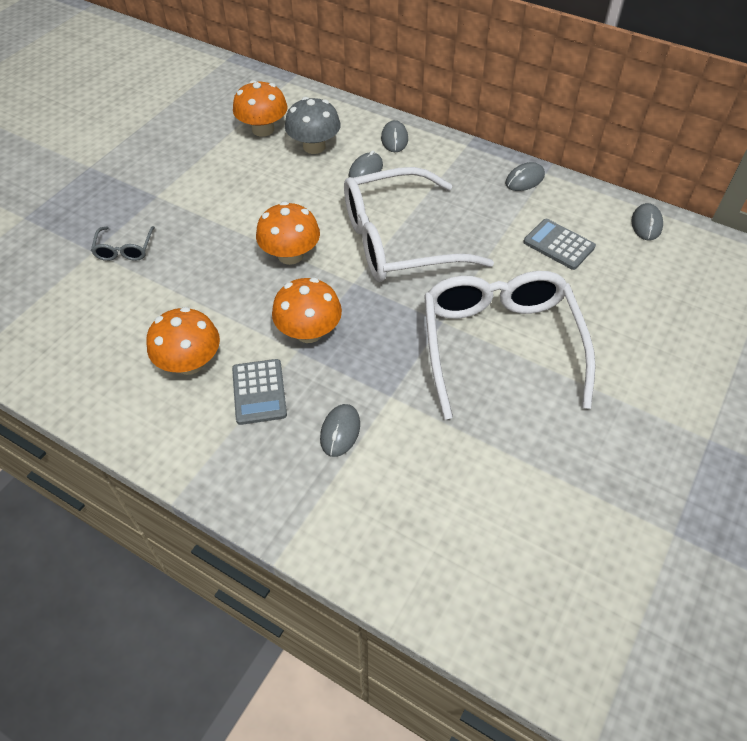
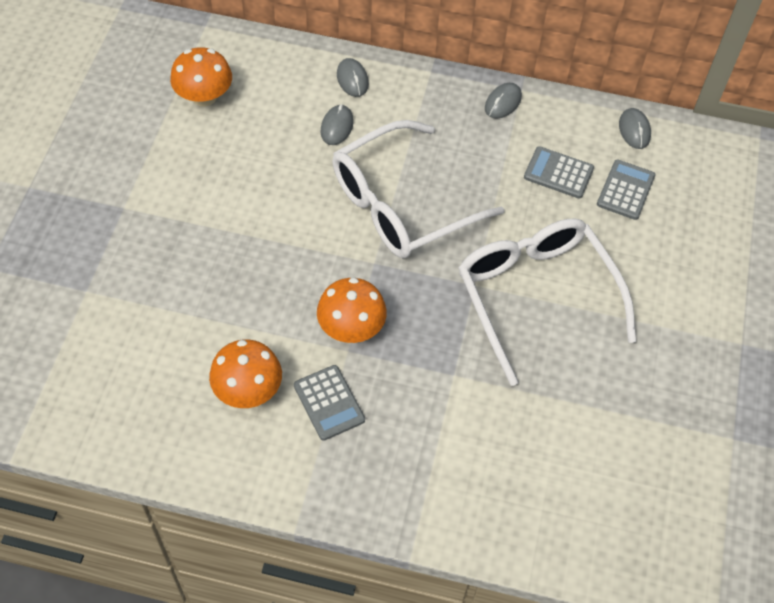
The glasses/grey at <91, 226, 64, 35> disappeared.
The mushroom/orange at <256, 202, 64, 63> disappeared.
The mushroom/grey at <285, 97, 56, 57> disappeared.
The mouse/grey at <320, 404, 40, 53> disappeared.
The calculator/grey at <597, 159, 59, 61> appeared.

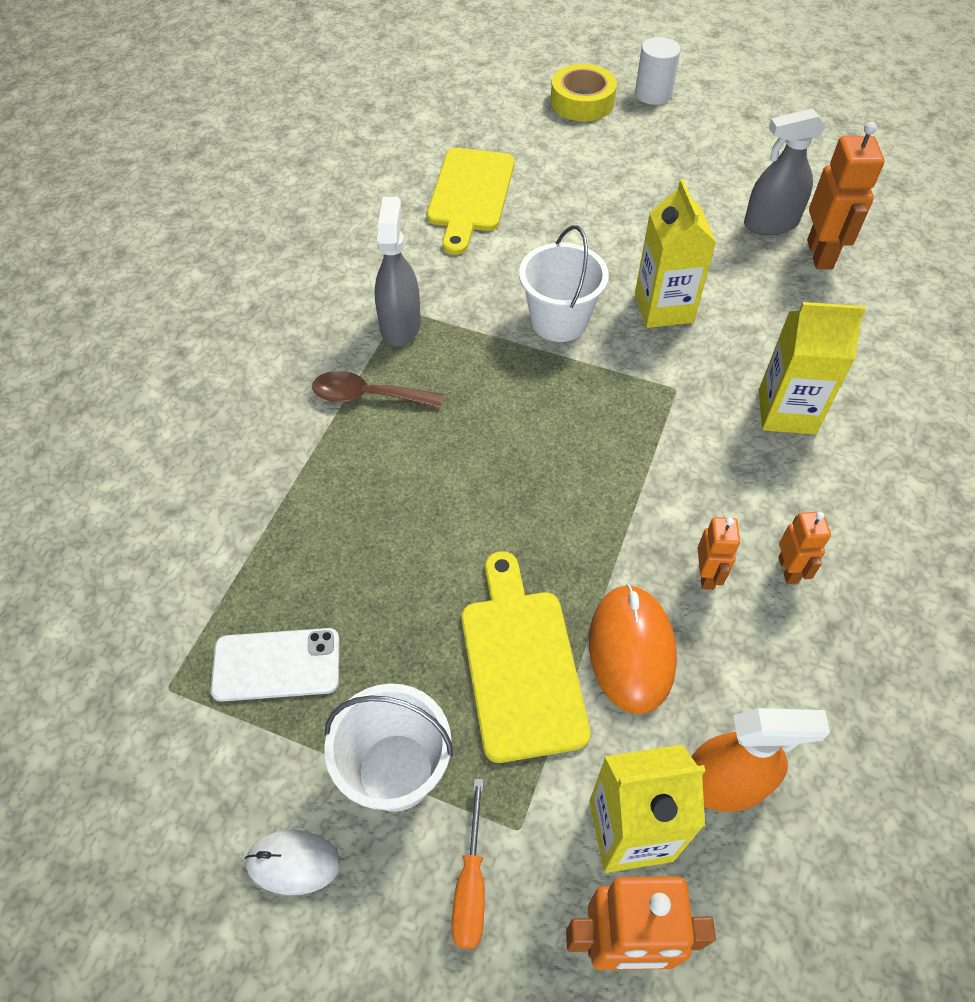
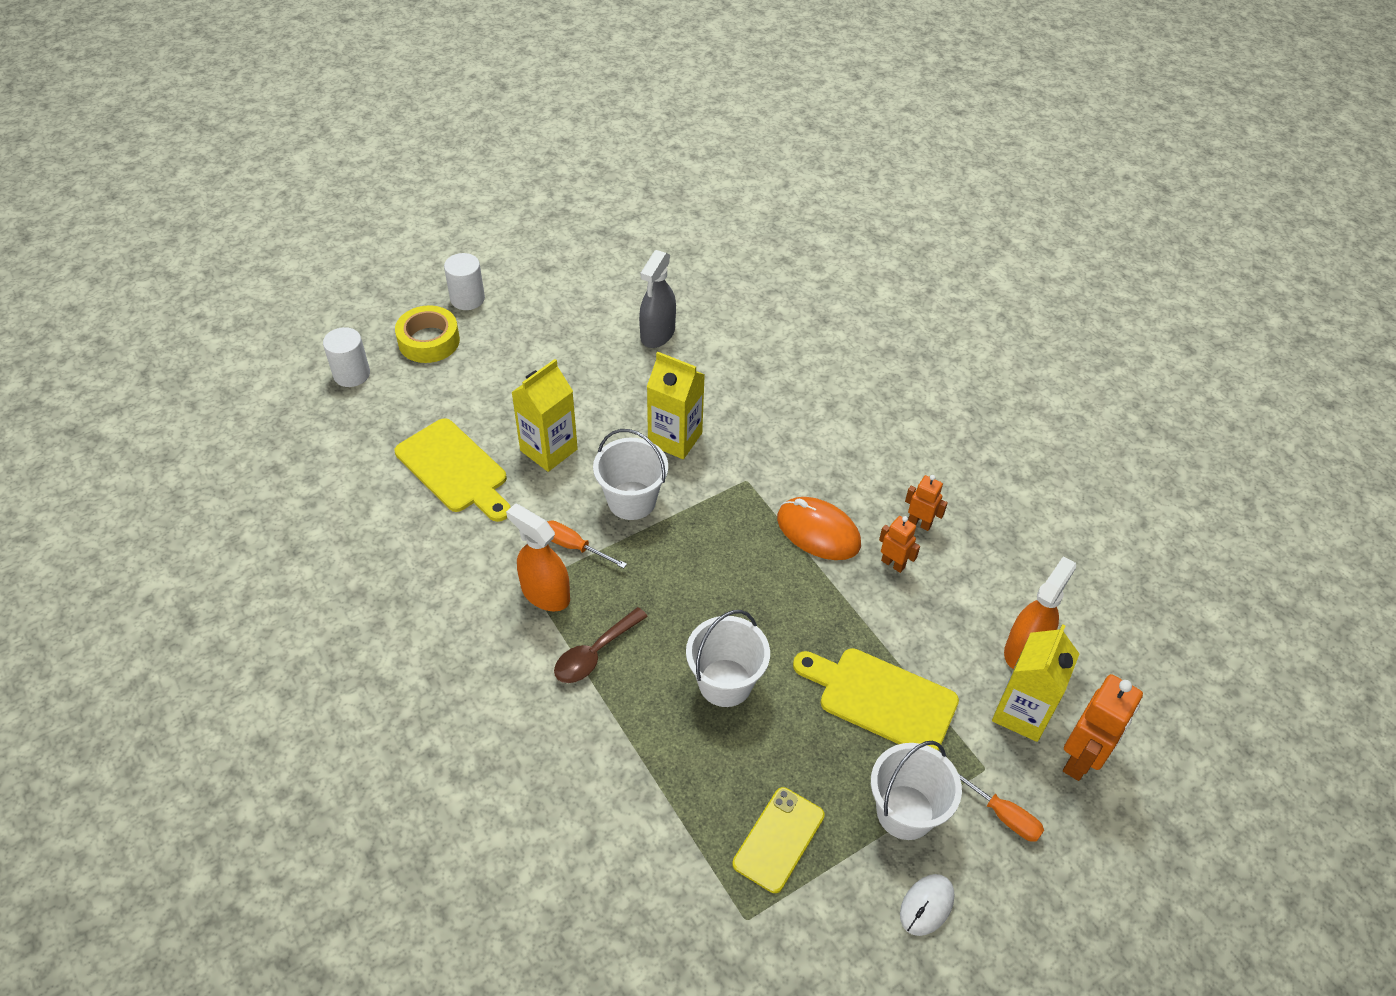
The phone/white at <210, 628, 129, 74> became the phone/yellow at <732, 787, 93, 106>.
The spray bottle/grey at <375, 197, 46, 149> became the spray bottle/orange at <506, 503, 64, 108>.
The mouse/orange moved from <589, 584, 88, 131> to <777, 497, 84, 63>.
The carton/yellow moved from <759, 302, 107, 132> to <511, 359, 67, 113>.
The robot/orange at <807, 122, 77, 147> disappeared.
The cylinder/white at <323, 327, 47, 60> appeared.
The screwdriver/orange at <547, 520, 80, 48> appeared.
The bucket/white at <686, 610, 84, 97> appeared.

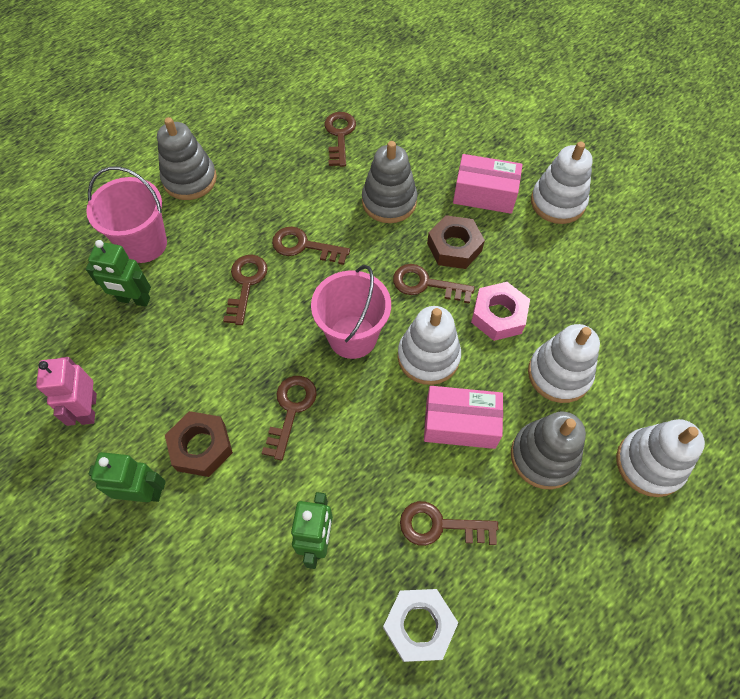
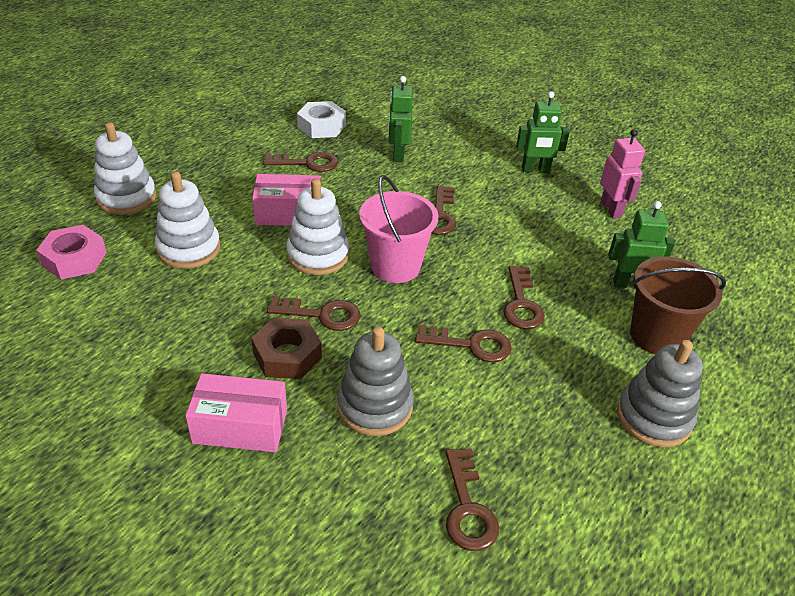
The bucket/pink at <86, 166, 81, 97> became the bucket/brown at <630, 256, 96, 98>.
The nut/brown at <165, 411, 68, 66> disappeared.
The nut/pink moved from <471, 282, 59, 59> to <36, 225, 71, 55>.
The stacking toy/grey at <511, 412, 75, 77> disappeared.
The stacking toy/white at <531, 141, 62, 83> disappeared.

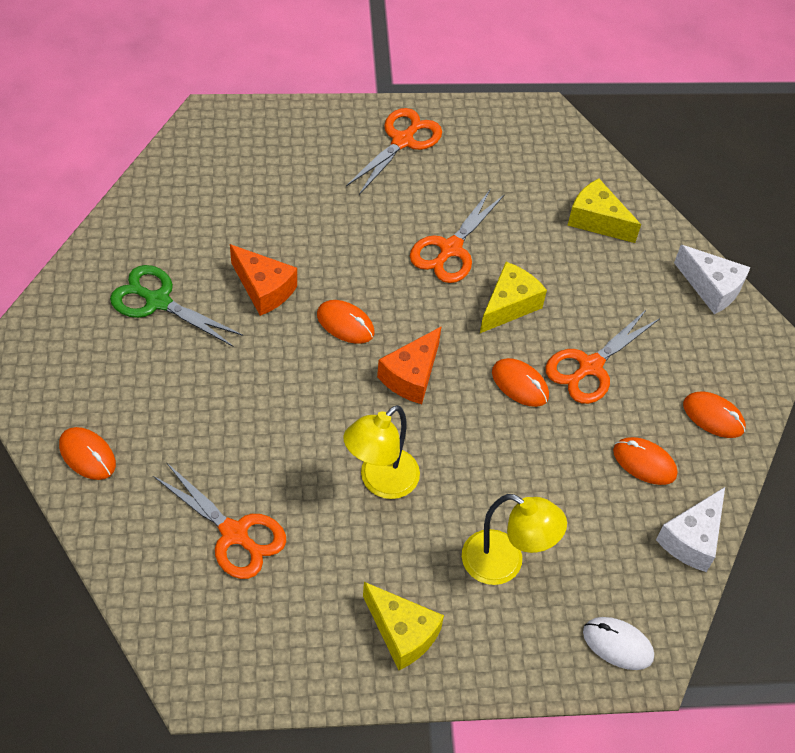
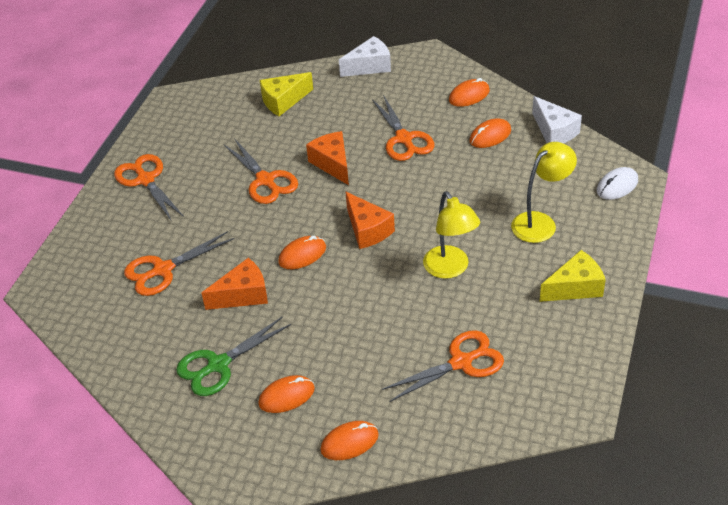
The cheese/yellow at <480, 262, 67, 71> became the cheese/orange at <306, 131, 43, 54>.
The mouse/orange moved from <492, 358, 57, 49> to <258, 375, 57, 38>.
The scissors/orange at <124, 231, 110, 65> appeared.

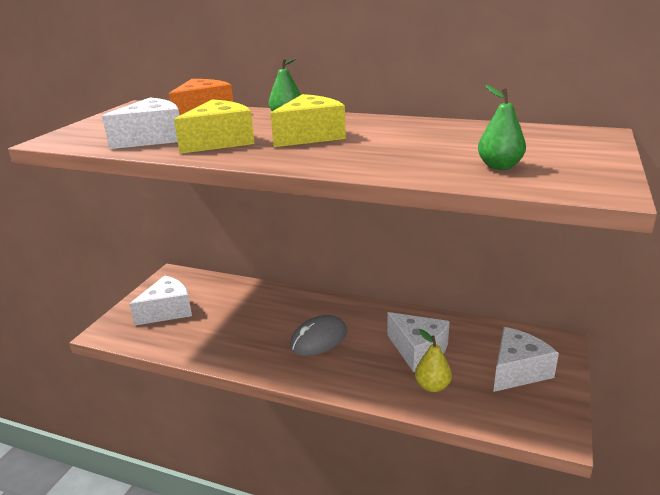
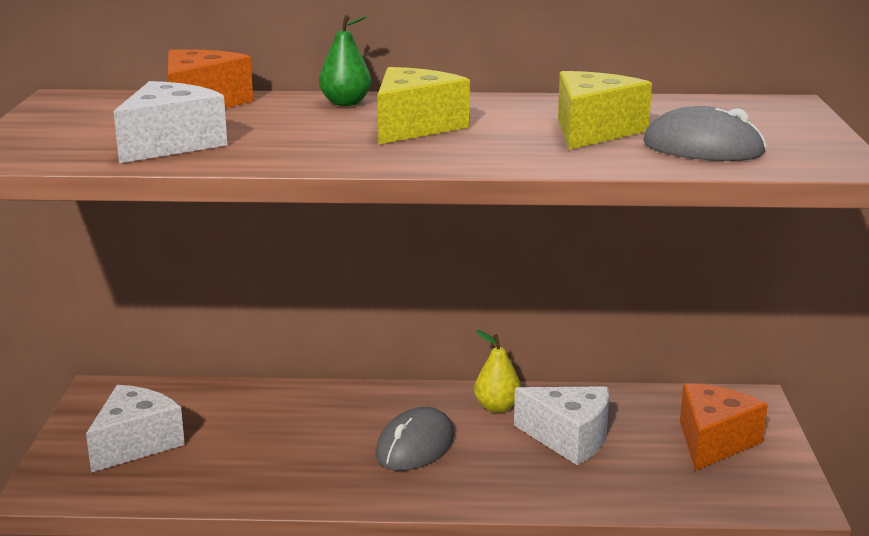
The cheese/yellow moved from <174, 99, 81, 55> to <558, 71, 94, 79>.
The pear/yellow moved from <415, 329, 37, 63> to <474, 330, 47, 83>.
The pear/green at <478, 85, 48, 85> was replaced by the mouse/grey at <643, 106, 123, 55>.
The cheese/white at <493, 327, 66, 65> became the cheese/orange at <680, 383, 88, 88>.

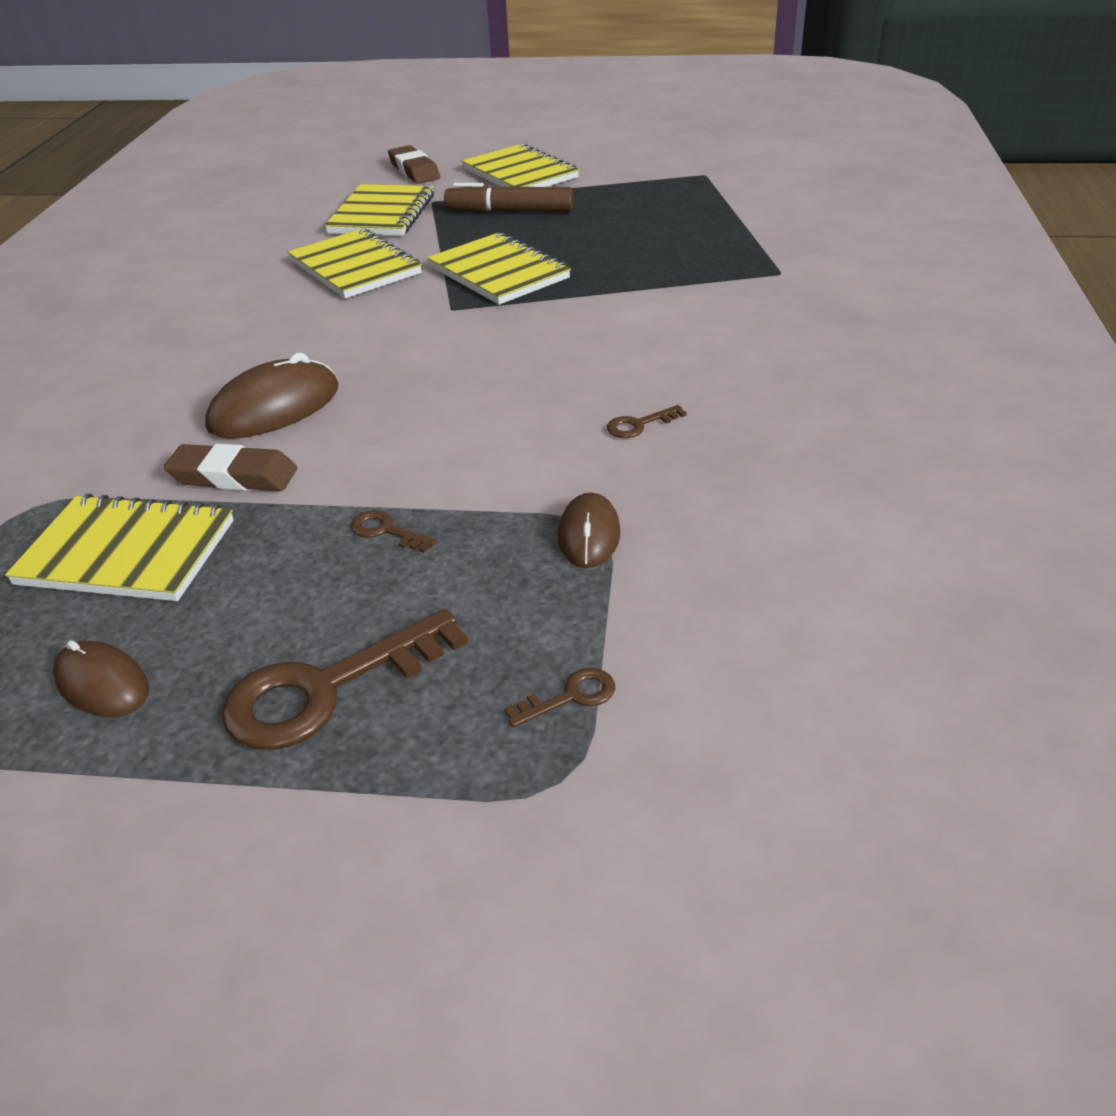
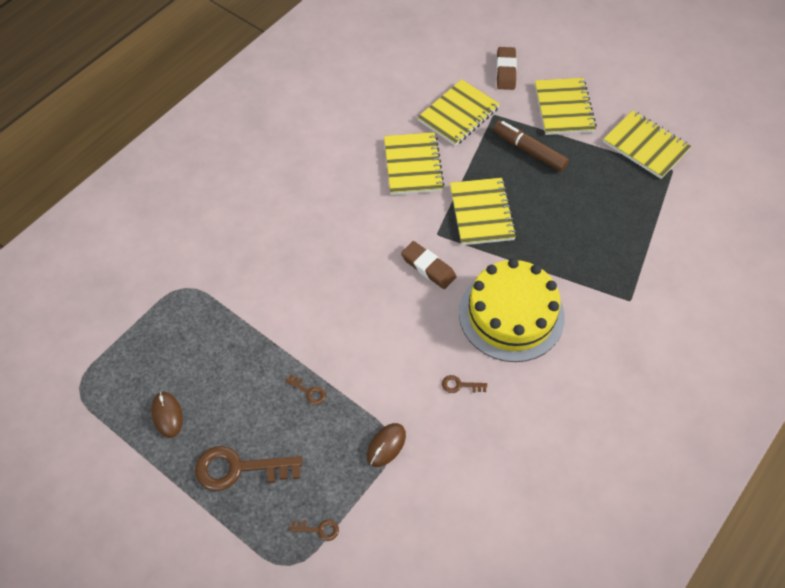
The notebook/yellow moved from <5, 494, 229, 107> to <603, 110, 88, 69>.
The eraser/brown moved from <164, 443, 133, 48> to <401, 241, 55, 48>.
The mouse/brown at <205, 352, 133, 87> disappeared.
The key/brown at <351, 510, 86, 43> turned 150 degrees clockwise.
The cake/yellow at <459, 258, 106, 104> appeared.

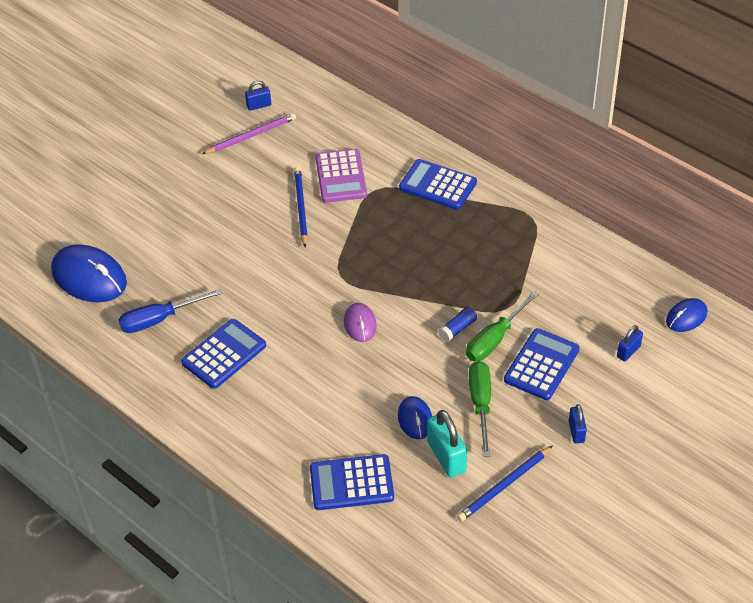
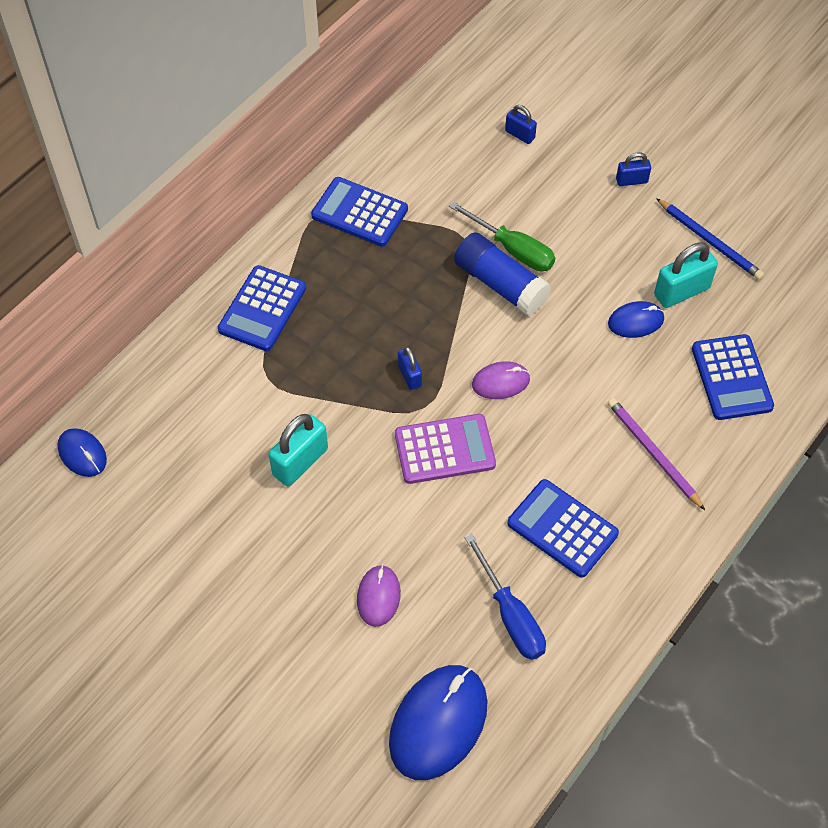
The pencil/purple moved from <202, 113, 94, 41> to <607, 398, 98, 112>.
The padlock/blue moved from <245, 81, 26, 30> to <398, 347, 24, 43>.
The pencil/blue at <294, 167, 14, 80> was replaced by the padlock/turquoise at <269, 414, 59, 72>.
The calculator/purple moved from <315, 149, 52, 54> to <395, 414, 101, 70>.
The glue stick/blue at <438, 307, 39, 35> changed to 2.01 times the size.
The screwdriver/green at <469, 361, 22, 96> disappeared.
The calculator/blue moved from <504, 328, 76, 72> to <311, 177, 97, 70>.
The mouse/blue moved from <666, 298, 41, 34> to <57, 428, 50, 49>.
The mouse/purple at <357, 565, 44, 62> appeared.

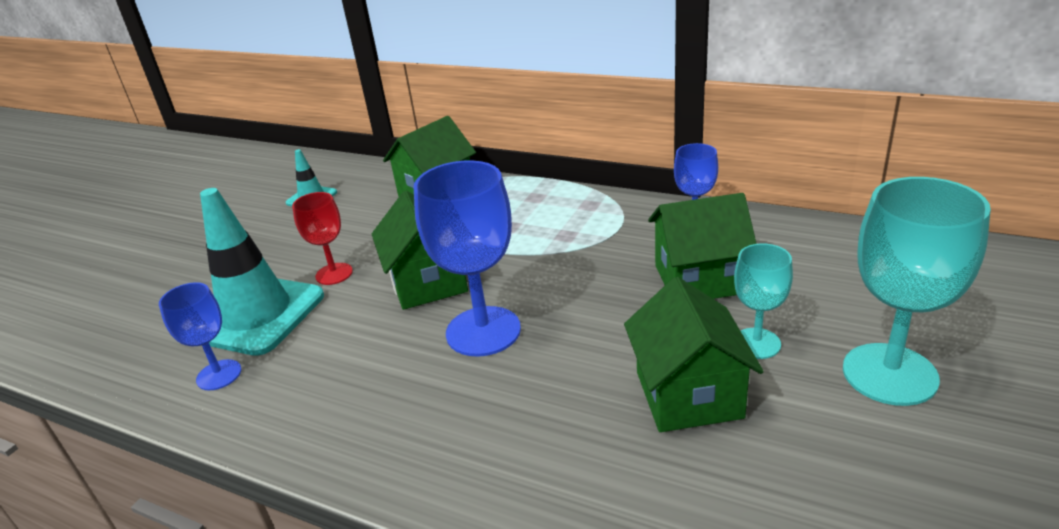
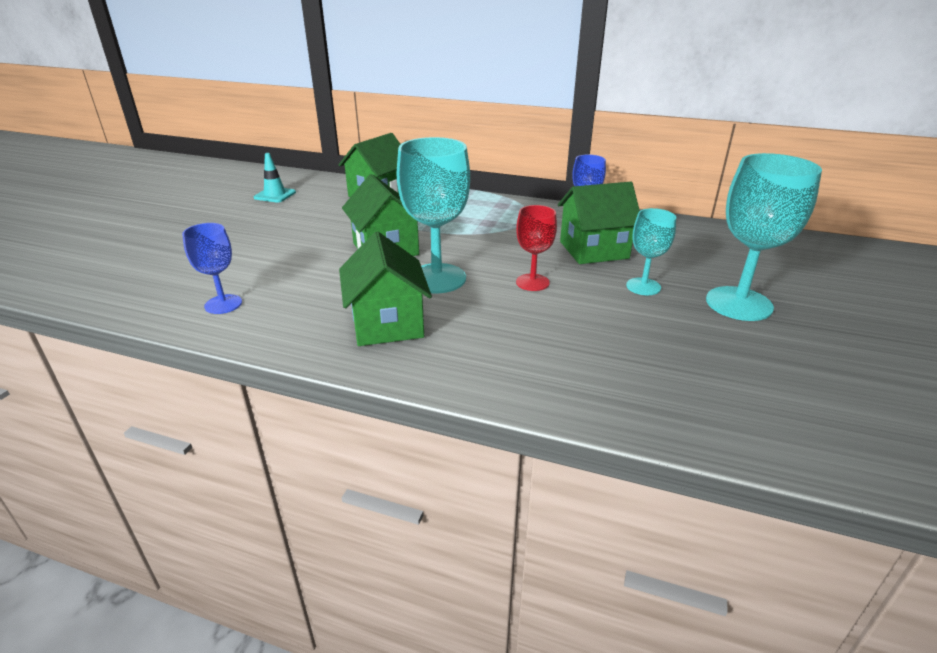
The traffic cone/turquoise at <200, 188, 124, 168> disappeared.
The goblet/red moved from <292, 192, 61, 93> to <516, 205, 41, 86>.
The goblet/blue at <414, 160, 107, 196> became the goblet/turquoise at <397, 137, 73, 157>.
The house/green moved from <624, 277, 140, 155> to <339, 231, 93, 115>.

